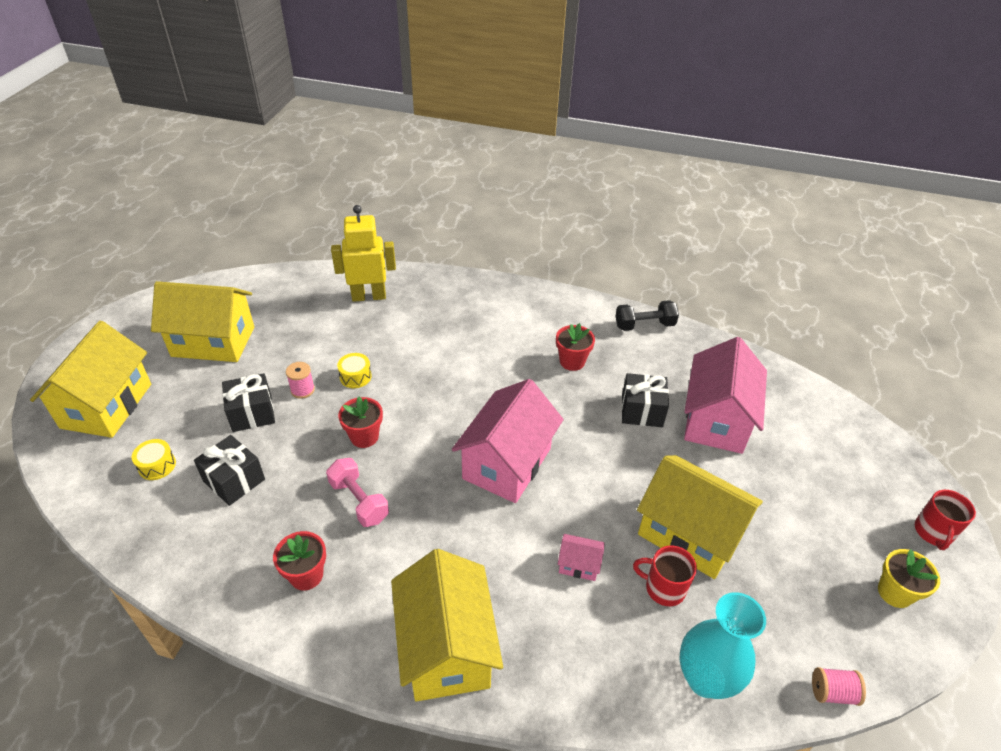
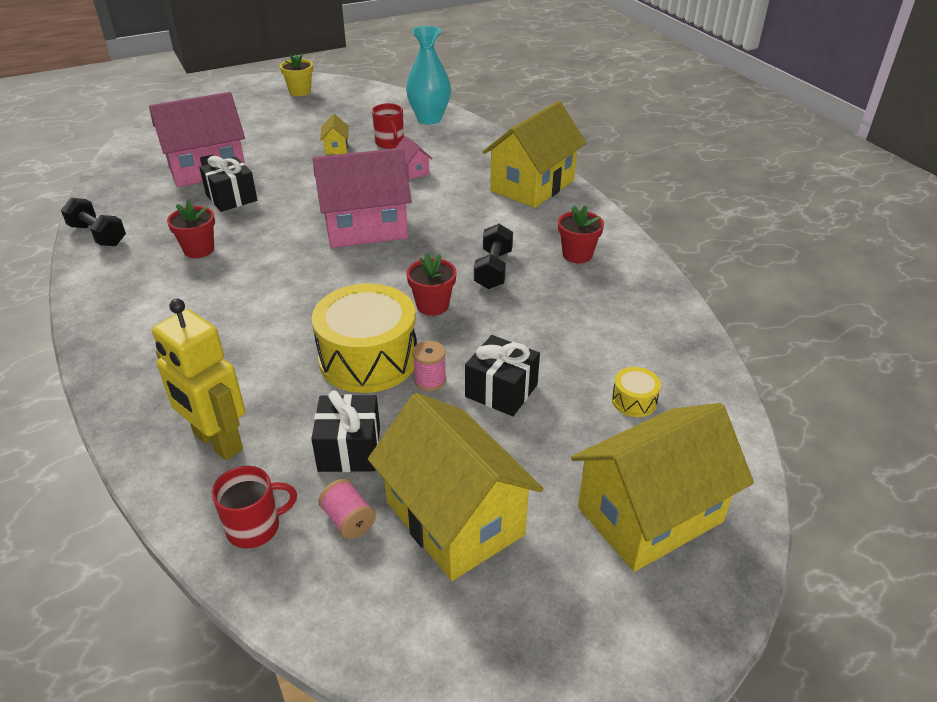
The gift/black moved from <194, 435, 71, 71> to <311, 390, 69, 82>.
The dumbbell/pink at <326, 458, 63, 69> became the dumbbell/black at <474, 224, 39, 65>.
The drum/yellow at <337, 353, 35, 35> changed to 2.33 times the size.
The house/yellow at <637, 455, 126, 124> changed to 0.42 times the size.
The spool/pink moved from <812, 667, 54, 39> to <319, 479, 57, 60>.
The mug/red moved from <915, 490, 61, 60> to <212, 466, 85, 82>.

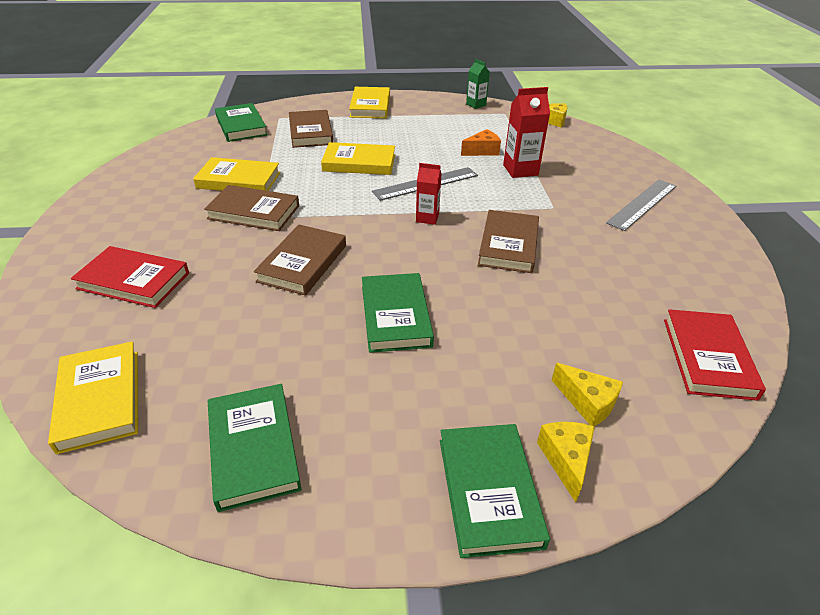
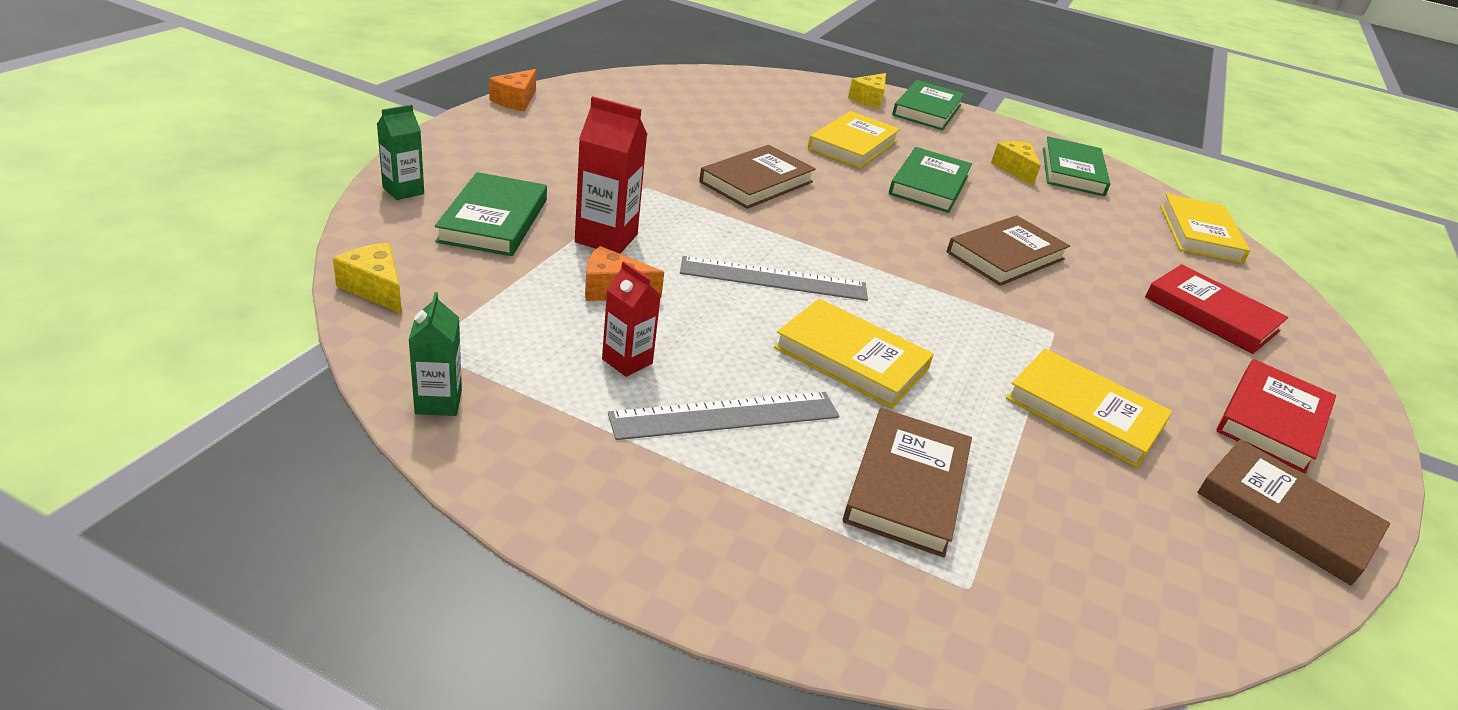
The book/brown moved from <204, 185, 95, 46> to <1197, 439, 193, 147>.
The book/green moved from <215, 103, 52, 39> to <435, 172, 112, 84>.
The book/yellow moved from <349, 87, 41, 31> to <808, 111, 92, 58>.
The carton/red moved from <416, 163, 25, 62> to <602, 261, 59, 116>.
The cheese/yellow moved from <552, 363, 71, 63> to <991, 141, 50, 45>.
The ruler/grey moved from <606, 180, 70, 51> to <608, 392, 231, 48>.
The book/red moved from <664, 309, 102, 92> to <1217, 359, 119, 114>.
The carton/green at <377, 104, 47, 96> appeared.
The cheese/orange at <489, 69, 47, 42> appeared.

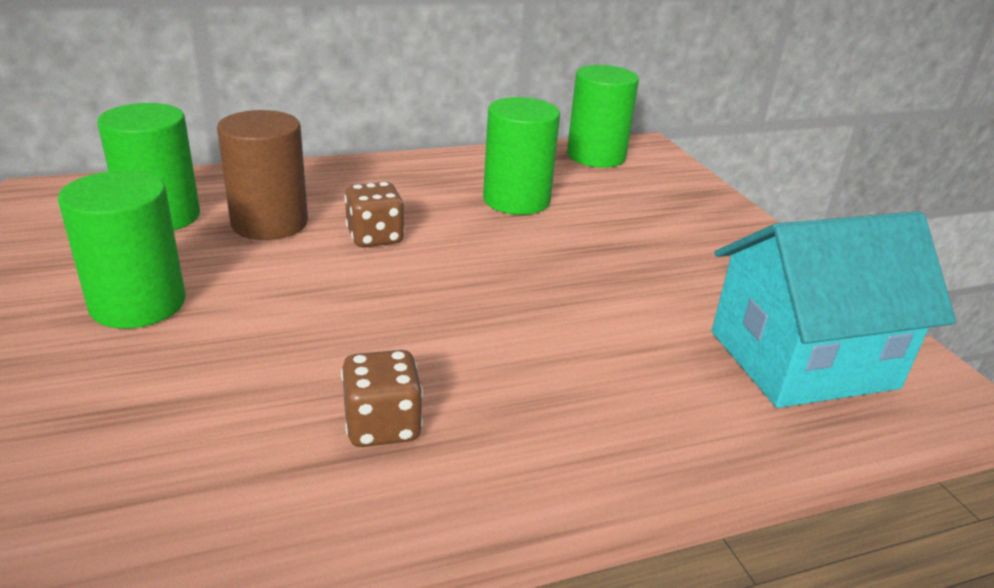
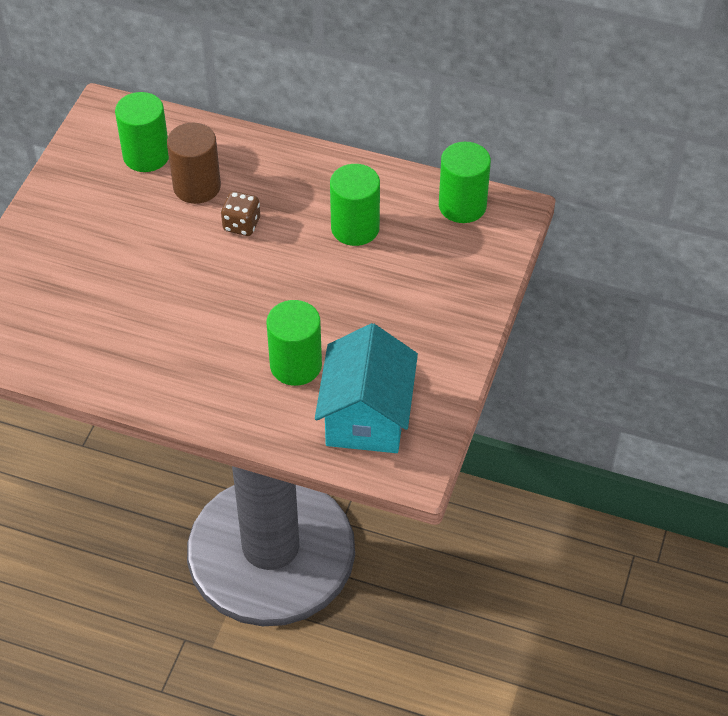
The cylinder/green moved from <58, 170, 128, 159> to <267, 300, 55, 86>.
The dice/brown at <341, 350, 82, 97> disappeared.
The house/turquoise at <712, 211, 244, 197> turned 75 degrees clockwise.

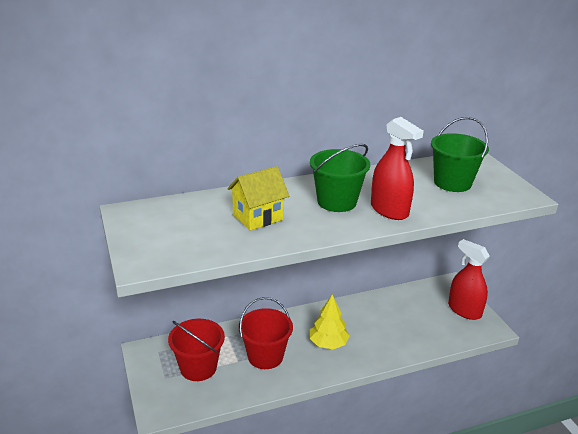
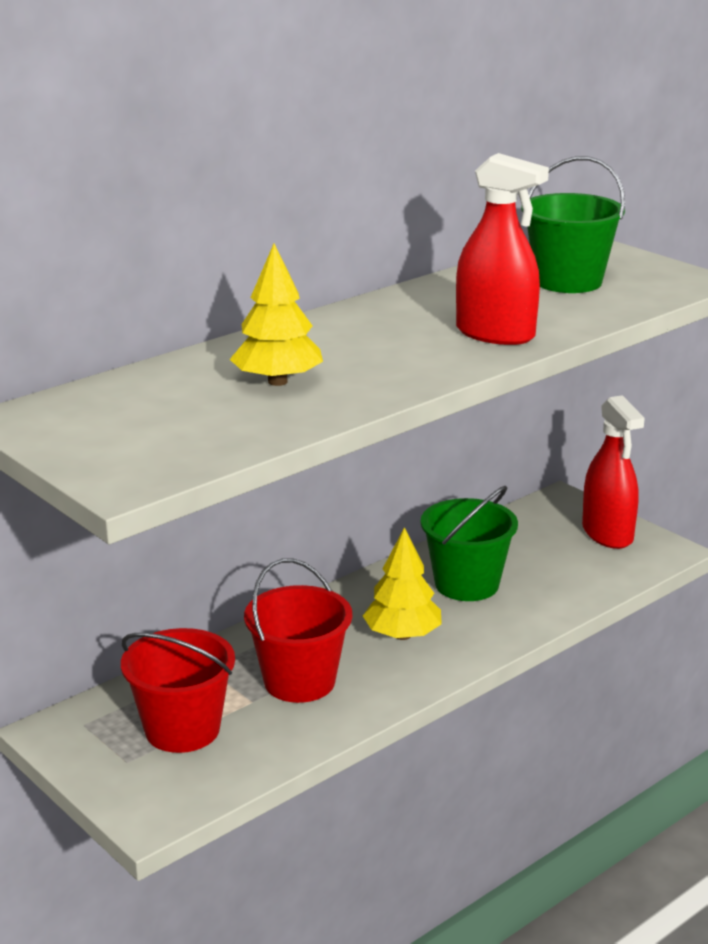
The house/yellow at <227, 166, 62, 65> was replaced by the tree/yellow at <230, 244, 93, 142>.
The bucket/green moved from <310, 144, 60, 68> to <421, 486, 97, 115>.
The spray bottle/red at <448, 239, 42, 81> turned 135 degrees counterclockwise.

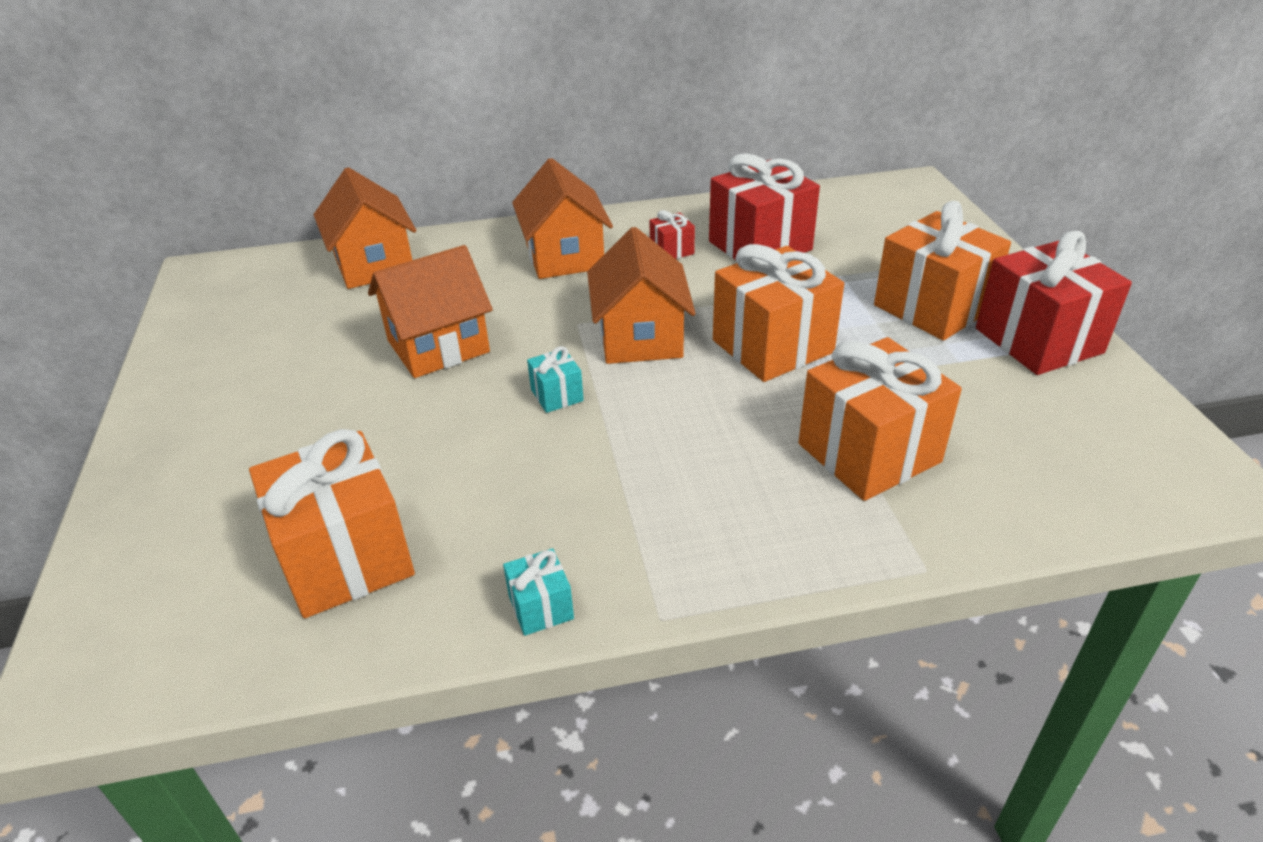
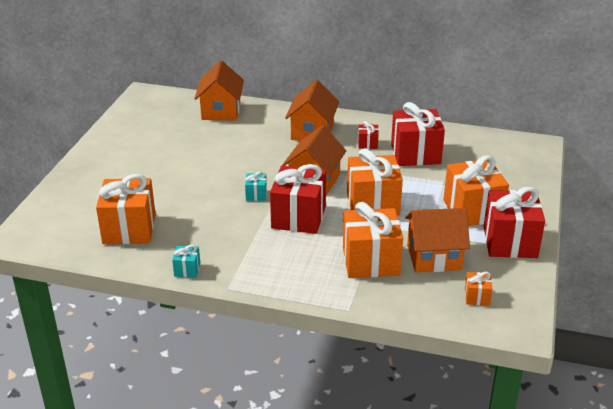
The house/orange moved from <368, 245, 125, 133> to <405, 208, 65, 64>.
The gift/red at <270, 164, 56, 70> appeared.
The gift/orange at <465, 272, 27, 34> appeared.

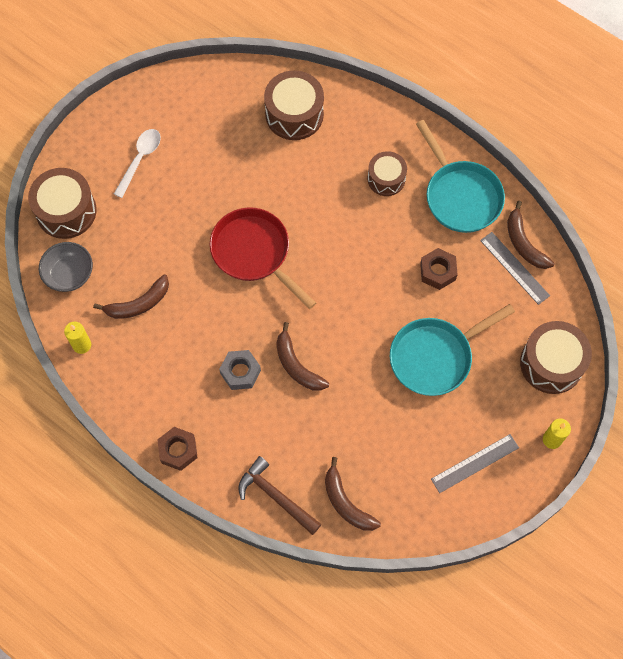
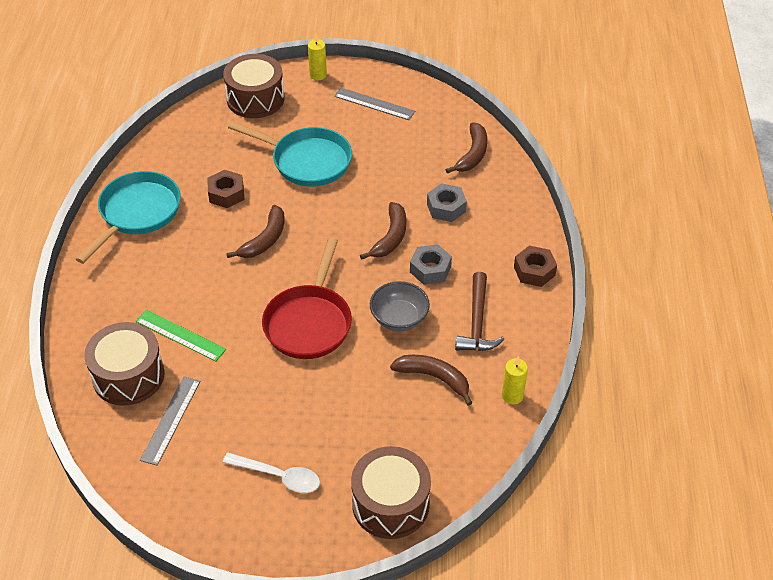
The bowl/grey moved from <39, 242, 54, 50> to <370, 281, 60, 50>.
The spoon/white at <114, 129, 47, 69> turned 150 degrees counterclockwise.
The hammer/brown moved from <239, 456, 82, 79> to <455, 272, 49, 79>.
The drum/brown at <368, 151, 39, 45> disappeared.
The ruler/grey moved from <480, 232, 70, 73> to <140, 377, 60, 89>.
The banana/brown moved from <507, 201, 48, 68> to <226, 205, 59, 53>.
The ruler/green at <136, 310, 90, 52> appeared.
The nut/grey at <427, 183, 40, 39> appeared.

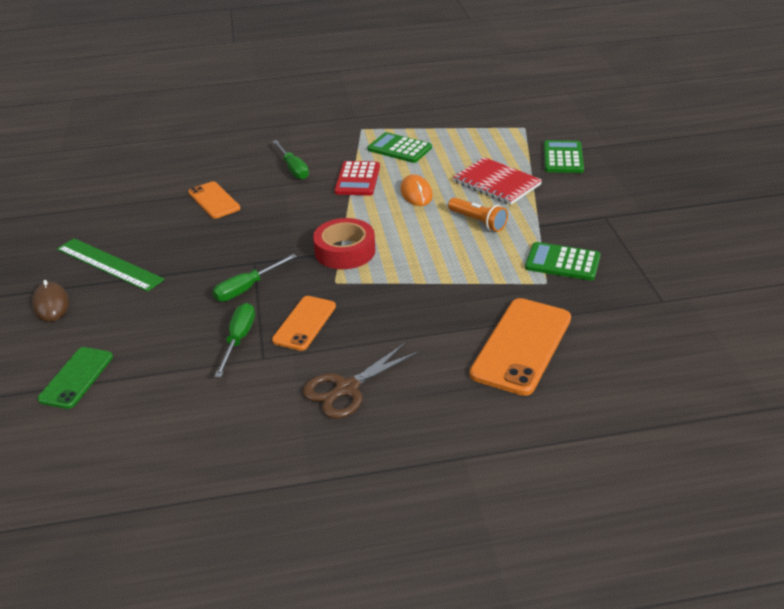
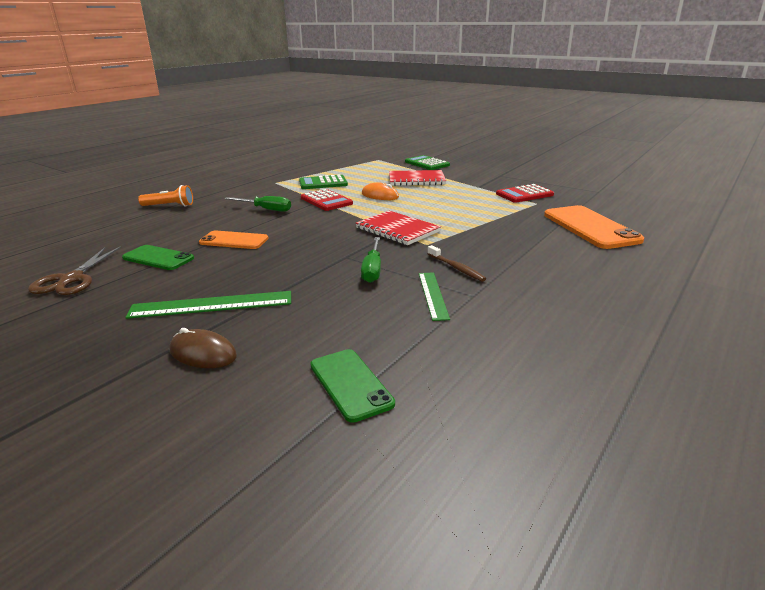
The screwdriver/green at <214, 303, 41, 75> was replaced by the ruler/green at <419, 272, 31, 49>.
The phone/orange at <272, 296, 64, 55> was replaced by the toothbrush/brown at <427, 245, 59, 37>.
The scissors/brown moved from <302, 343, 117, 75> to <28, 246, 93, 49>.
The tape/red at <313, 218, 62, 51> was replaced by the notebook/red at <356, 211, 85, 34>.
The flashlight/orange moved from <448, 198, 60, 34> to <138, 185, 55, 21>.
The calculator/green at <525, 242, 76, 39> became the calculator/red at <496, 184, 58, 19>.
The phone/green at <122, 245, 72, 25> appeared.

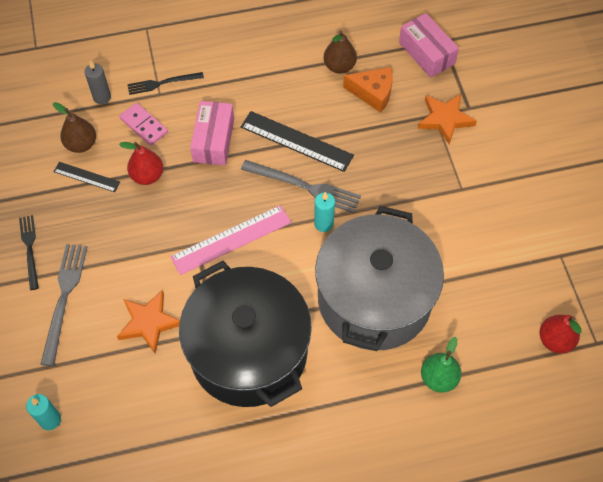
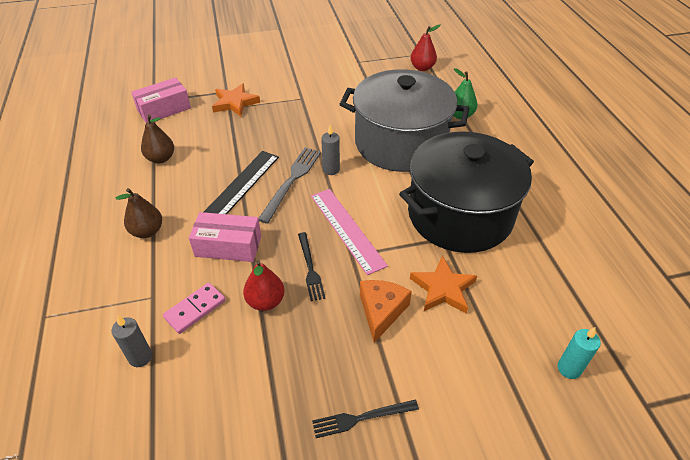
The fork/grey at <40, 244, 47, 122> disappeared.
The pear/brown moved from <53, 102, 43, 51> to <116, 188, 46, 50>.
The ruler/black at <54, 162, 66, 30> disappeared.
The fork/black moved from <127, 72, 77, 23> to <298, 232, 28, 69>.
The candle/turquoise at <314, 192, 21, 40> became the candle/grey at <321, 125, 19, 50>.
The cheese/orange moved from <343, 67, 50, 46> to <360, 280, 52, 63>.

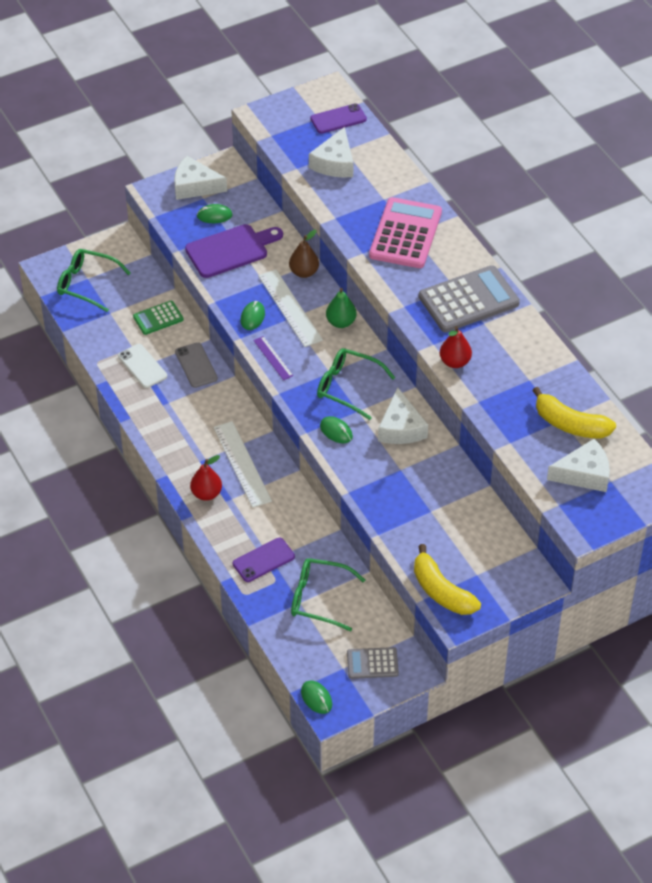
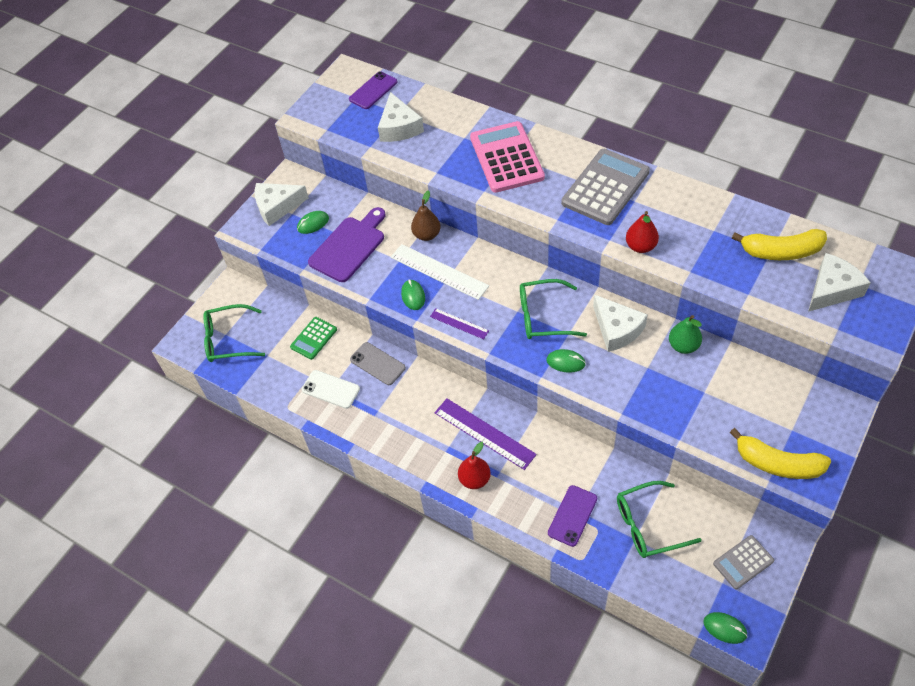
The ruler/white at <213, 421, 59, 87> became the ruler/purple at <435, 398, 102, 72>.
The pear/green moved from <326, 288, 31, 40> to <669, 315, 33, 39>.

